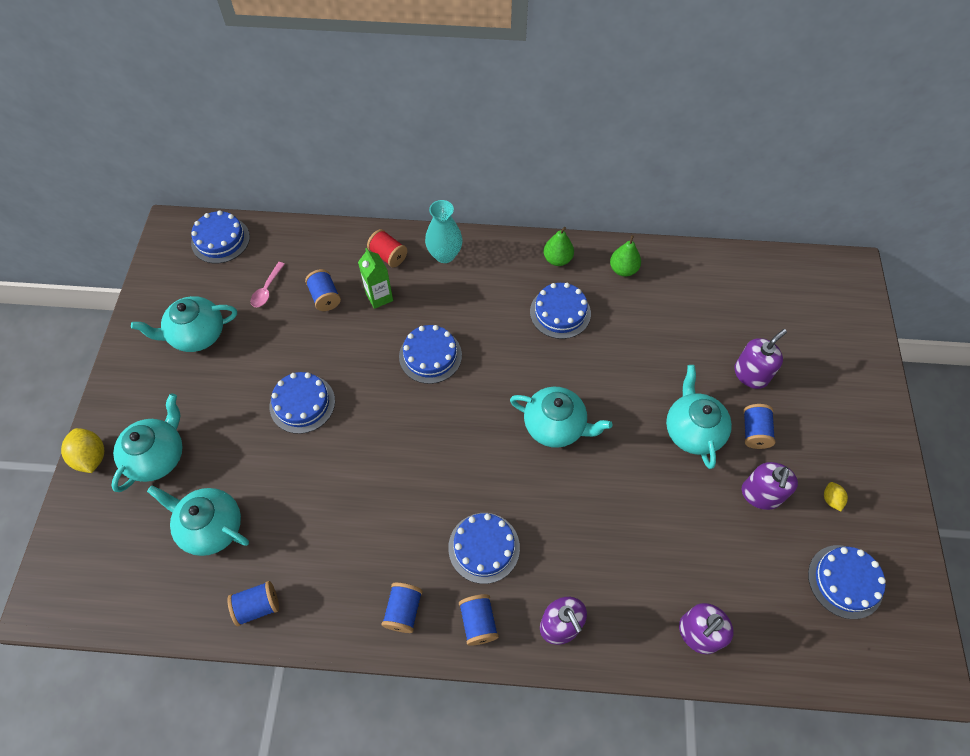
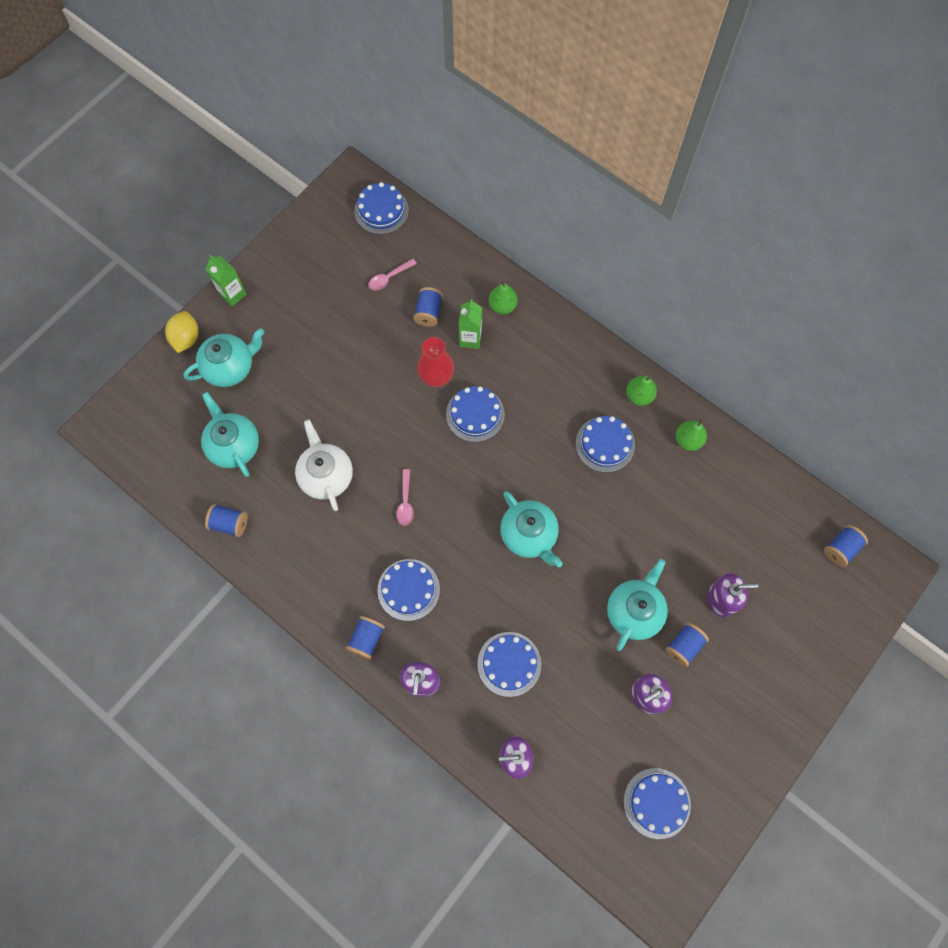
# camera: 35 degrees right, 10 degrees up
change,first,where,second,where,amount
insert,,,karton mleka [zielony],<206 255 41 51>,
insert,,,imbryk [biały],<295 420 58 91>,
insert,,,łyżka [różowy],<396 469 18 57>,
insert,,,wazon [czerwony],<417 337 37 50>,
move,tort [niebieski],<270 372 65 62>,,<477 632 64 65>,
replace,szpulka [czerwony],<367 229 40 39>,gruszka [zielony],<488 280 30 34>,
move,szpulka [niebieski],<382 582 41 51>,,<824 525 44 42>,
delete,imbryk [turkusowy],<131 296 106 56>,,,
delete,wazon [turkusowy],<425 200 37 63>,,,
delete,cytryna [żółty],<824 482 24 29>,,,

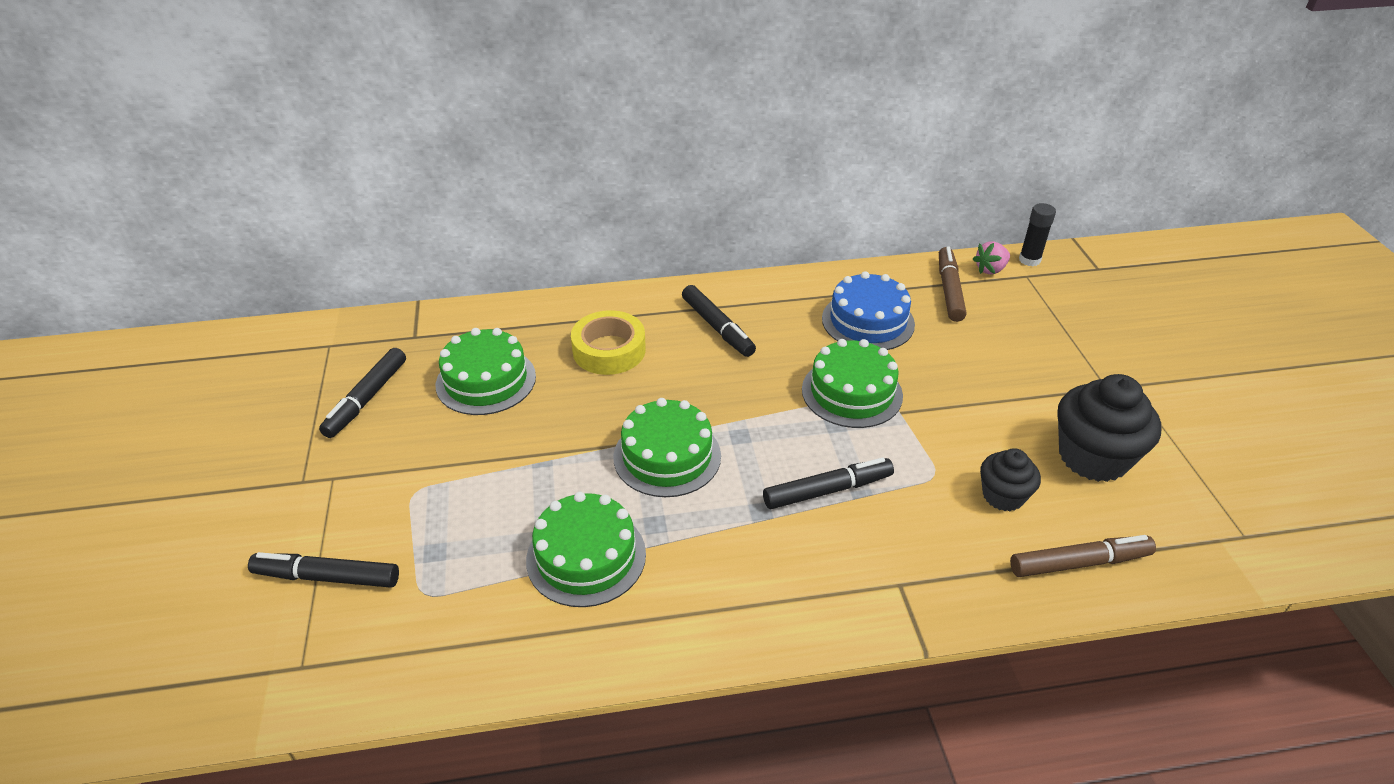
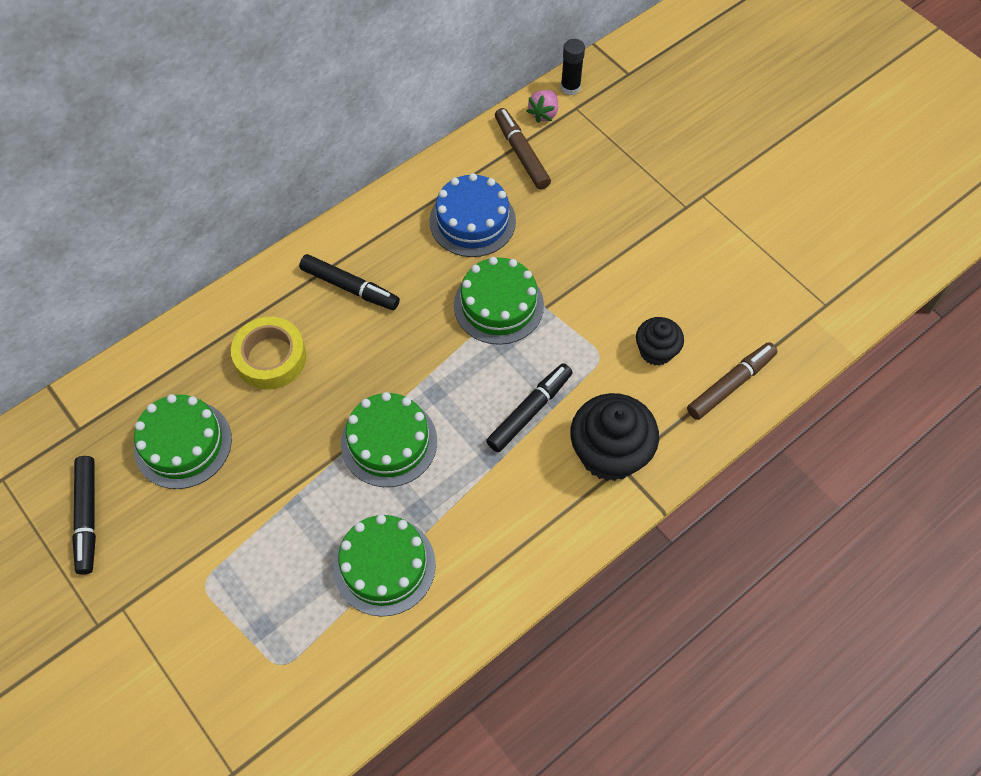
# camera: 30 degrees left, 20 degrees up
change,first,where,second,where,amount
move,muffinka [czarny],<1057 374 104 108>,,<570 393 89 88>,
delete,flamaster [czarny],<248 552 151 36>,,,

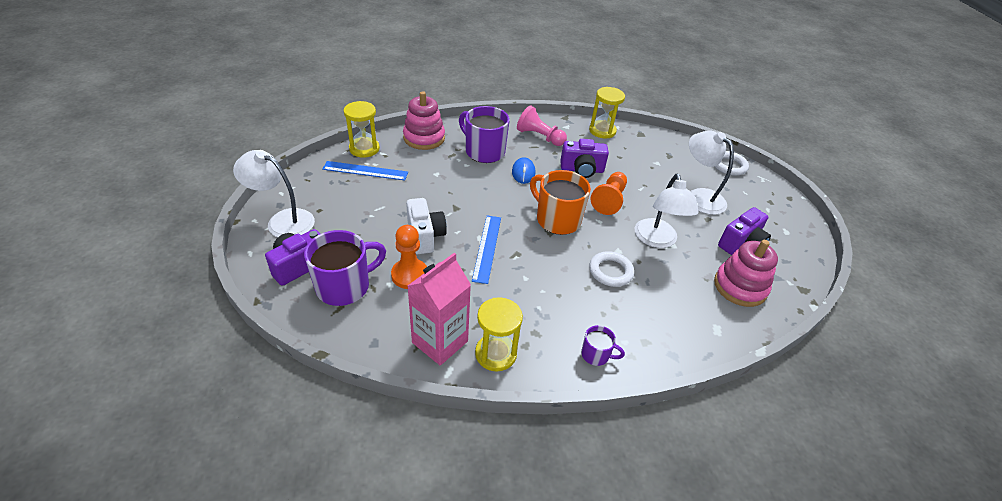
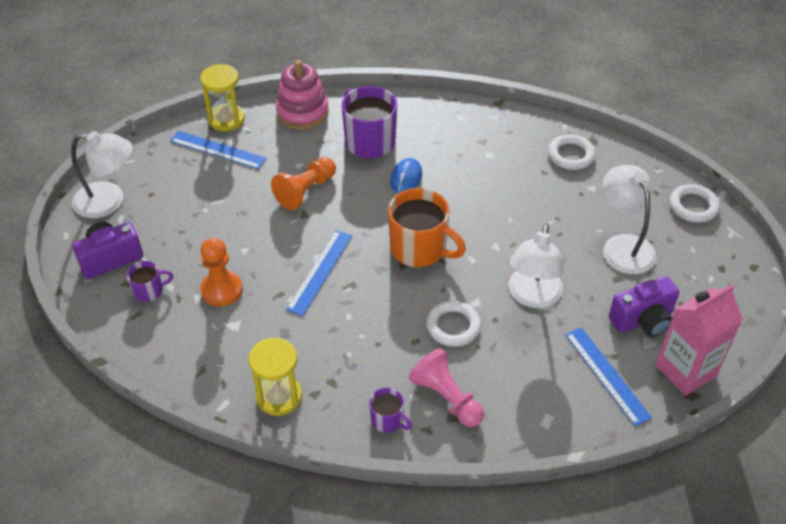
# camera: 20 degrees right, 5 degrees up
change,first,where,second,where,amount
rotate,lampka [biały],<233 150 82 87>,,<71 131 61 87>,150 degrees clockwise
resize,kubek [fioletowy],<304 230 82 76>,,<127 261 46 41>,x0.51
move,pionek [pomarańczowy],<591 172 36 43>,,<271 157 65 53>,
rotate,kubek [pomarańczowy],<530 170 61 65>,,<388 188 78 79>,150 degrees clockwise
move,pionek [różowy],<517 105 50 41>,,<409 348 75 79>,
insert,,,pierścień [biały],<548 134 47 36>,
replace,zabawka nakładanka [różowy],<714 240 64 67>,linijka [niebieski],<565 327 87 99>,
move,karton mleka [różowy],<408 253 63 113>,,<655 284 88 112>,
delete,aparat fotograficzny [biały],<406 198 41 56>,,,
delete,aparat fotograficzny [fioletowy],<560 139 49 39>,,,
delete,klepsydra [żółty],<589 87 36 52>,,,

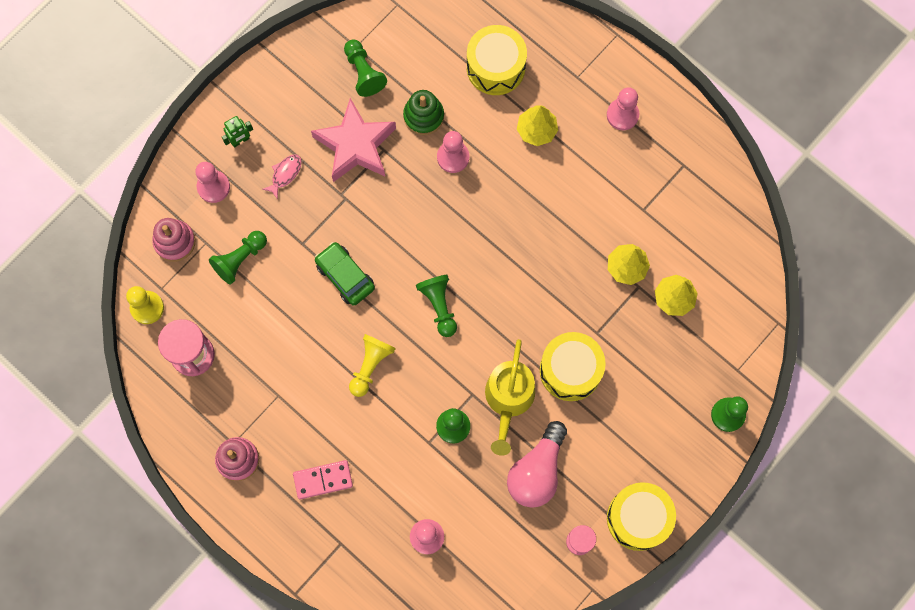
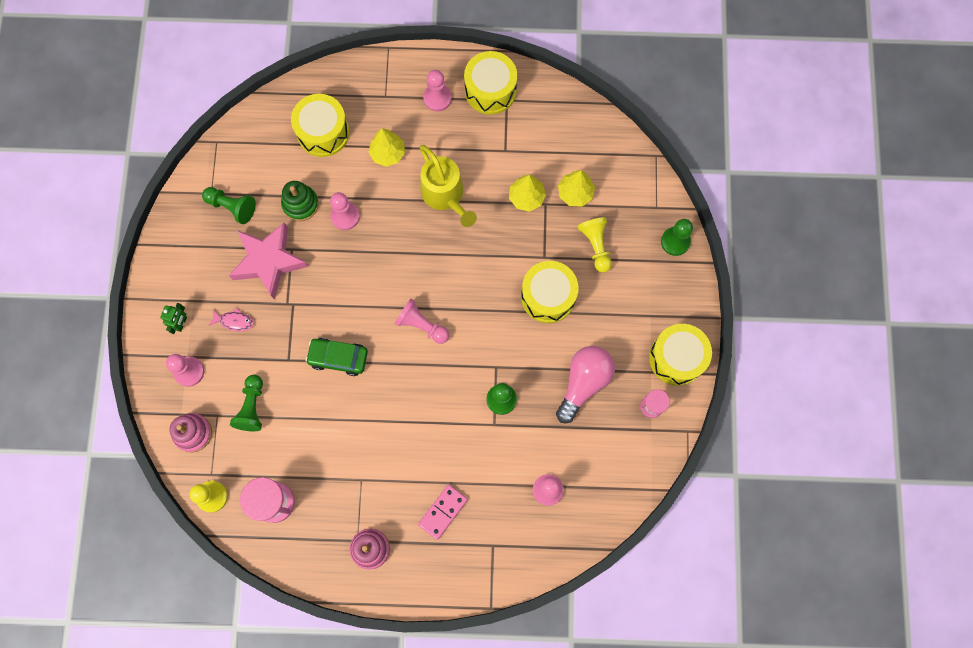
# camera: 40 degrees left, 0 degrees up
change,first,where,second,where,amount
rotate,ryba [różowy],<262 154 40 46>,,<208 307 46 24>,105 degrees clockwise
recolor,pionek [zielony],<416 275 41 62>,pionek [różowy],<395 299 54 45>,
move,konewka [żółty],<485 339 50 117>,,<420 145 57 82>,
insert,,,bęben [żółty],<464 51 53 64>,
rotate,żarówka [różowy],<507 421 60 87>,,<556 346 59 78>,135 degrees counterclockwise
move,pionek [żółty],<349 334 47 63>,,<578 217 34 56>,

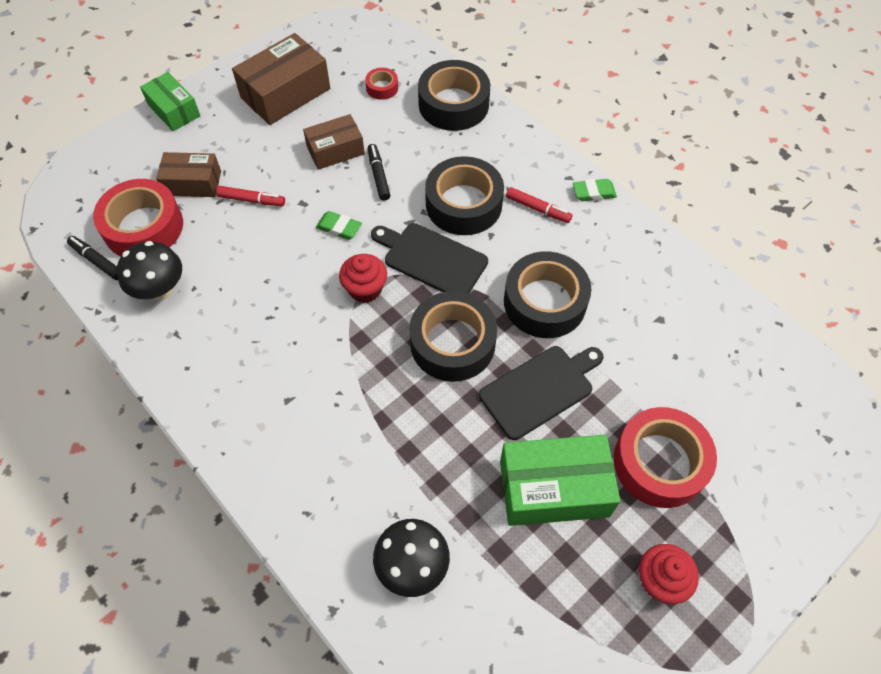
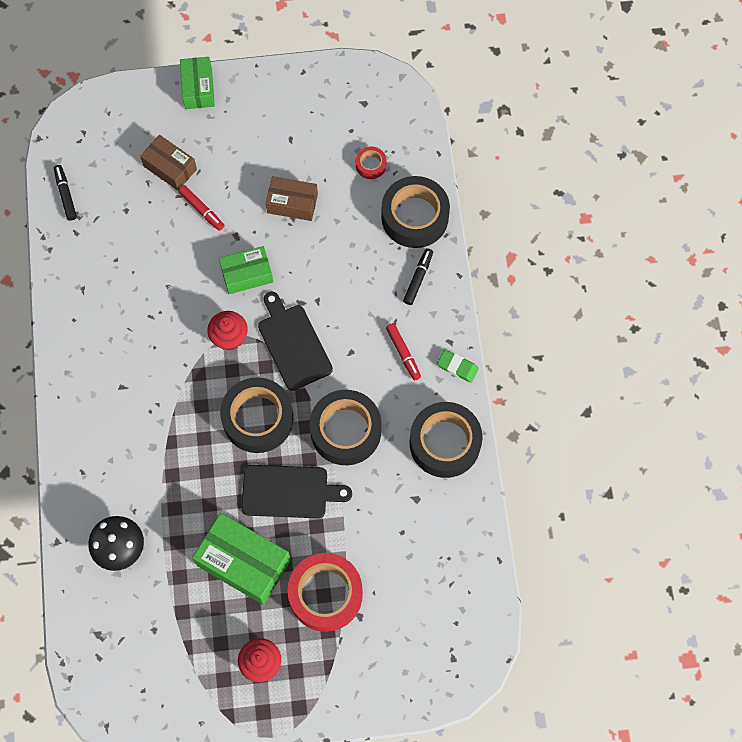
# camera: 35 degrees right, 10 degrees up
change,first,where,second,where,amount
replace,gumka do mazania [zielony],<316 211 46 29>,pudełko [zielony],<219 246 54 48>,
move,flamaster [czarny],<368 144 22 57>,,<403 248 30 57>,
move,taśma klejąca [czarny],<425 156 79 79>,,<410 402 73 76>,
delete,taśma klejąca [czerwony],<93 179 90 77>,,,
delete,grzyb [czarny],<117 241 65 60>,,,
delete,pudełko [brązowy],<232 33 98 92>,,,

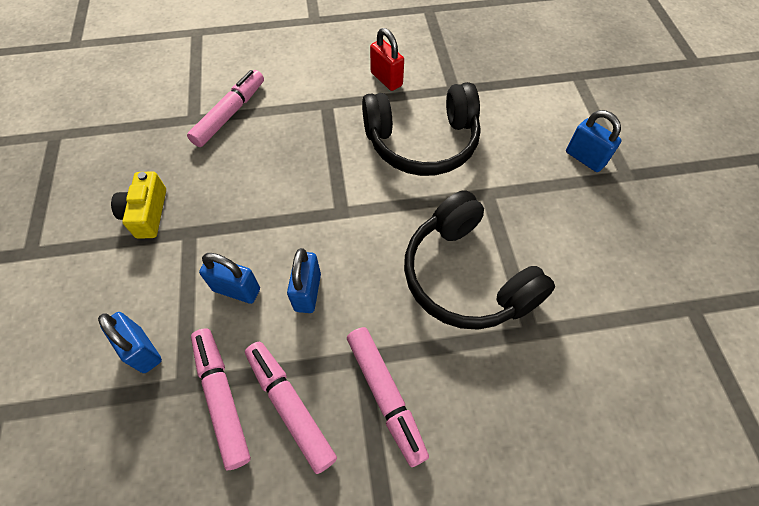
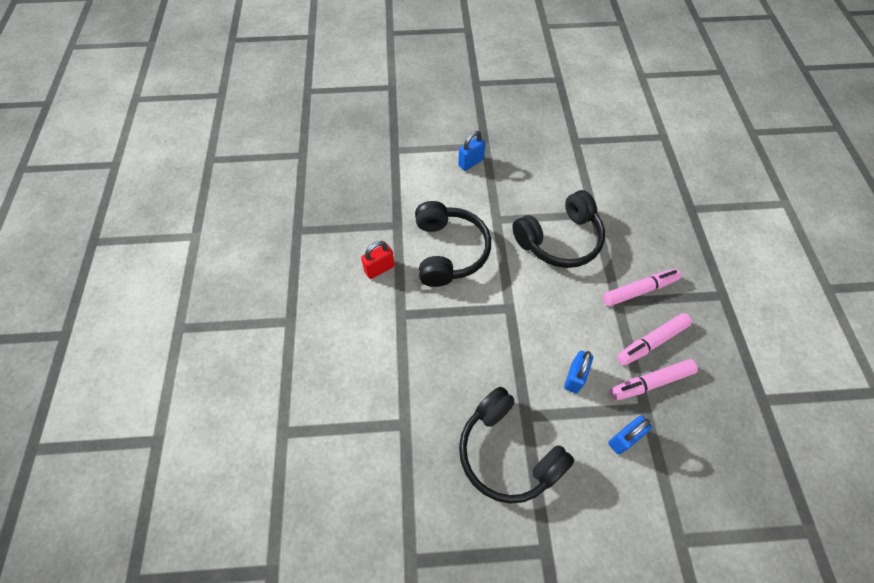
# camera: 85 degrees left, 0 degrees up
change,first,where,second,where,amount
replace,aparat fotograficzny [żółty],<111 171 55 68>,słuchawki [czarny],<459 387 115 117>,
delete,flamaster [różowy],<187 70 77 77>,,,
delete,kłódka [niebieski],<287 248 34 65>,,,

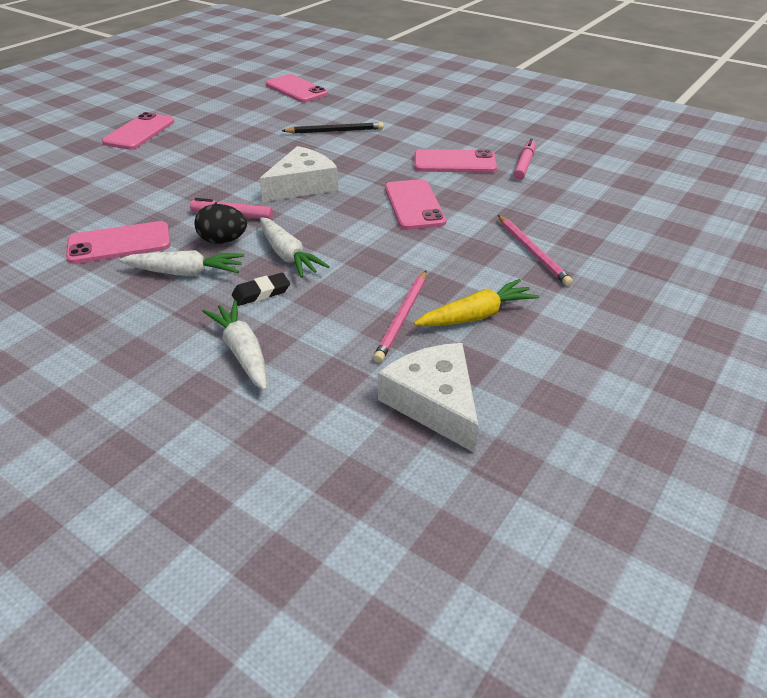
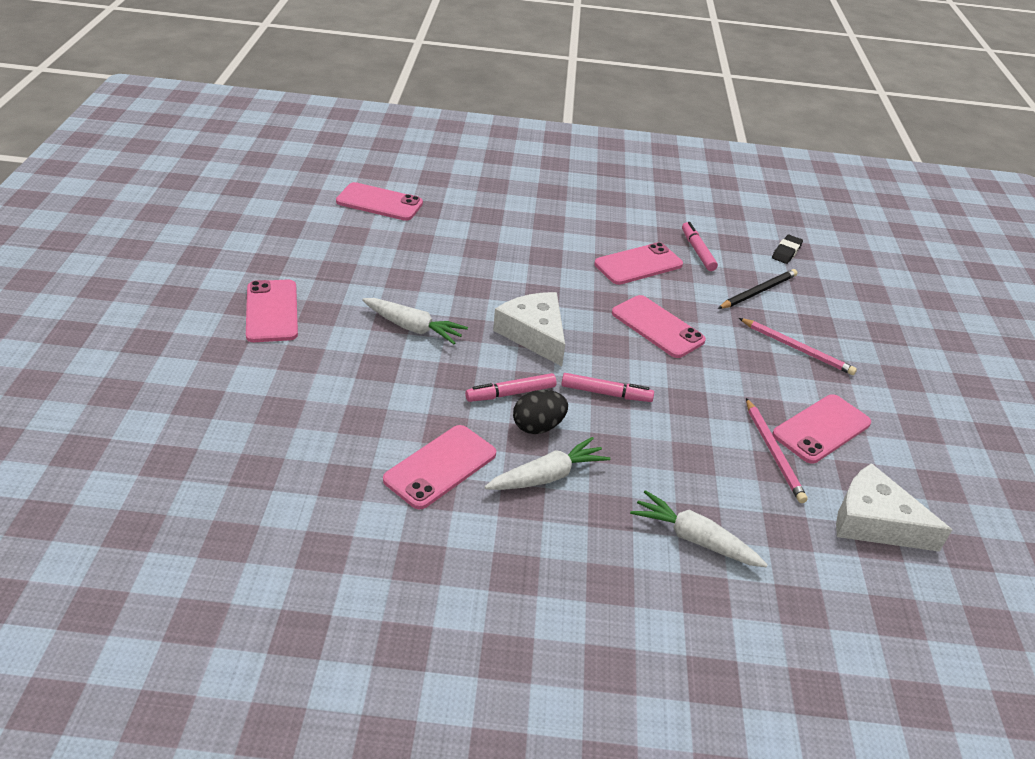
# camera: 35 degrees left, 0 degrees up
change,first,where,second,where,amount
move,marchewka [biały],<260 217 70 61>,,<362 298 106 46>,
rotate,ser [biały],<260 146 78 56>,,<493 292 72 74>,45 degrees counterclockwise
insert,,,flamaster [różowy],<561 373 93 29>,
move,ołówek [czarny],<282 122 102 12>,,<718 269 79 40>,
move,gumka do mazania [czarny],<232 273 58 33>,,<772 235 31 29>,
replace,marchewka [żółty],<414 279 125 47>,telefon [różowy],<772 394 99 70>,

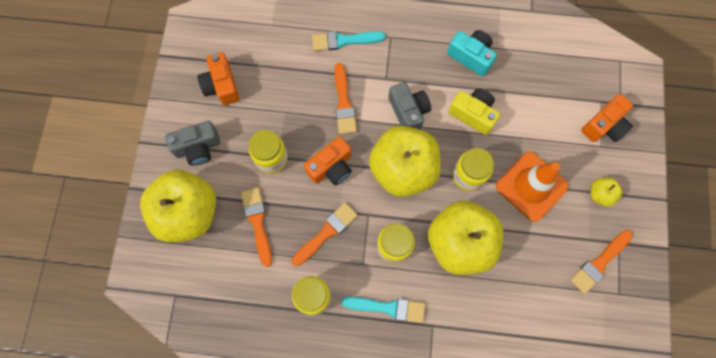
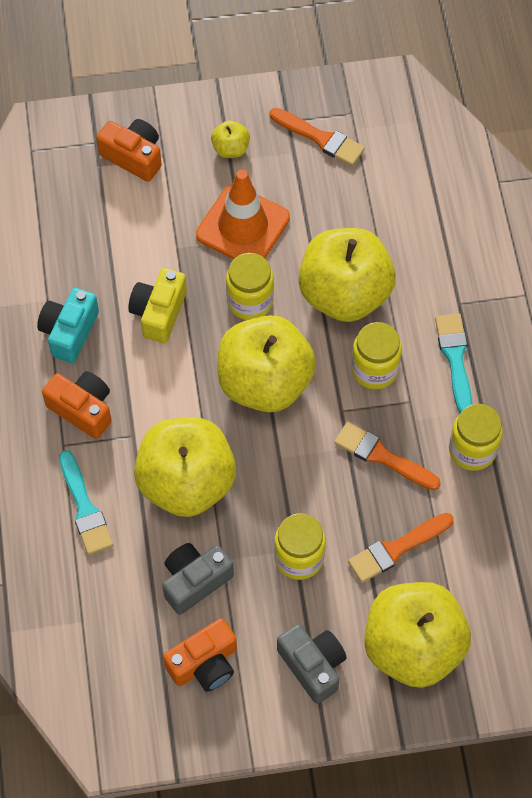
# camera: 105 degrees left, 10 degrees down
change,first,where,second,where,amount
move,aparat fotograficzny [pomarańczowy],<304 136 48 49>,,<42 371 70 68>,
replace,pędzel [pomarańczowy],<334 63 23 71>,jabłko [żółty],<134 417 102 100>,
move,aparat fotograficzny [szary],<388 82 43 48>,,<162 543 72 72>,

